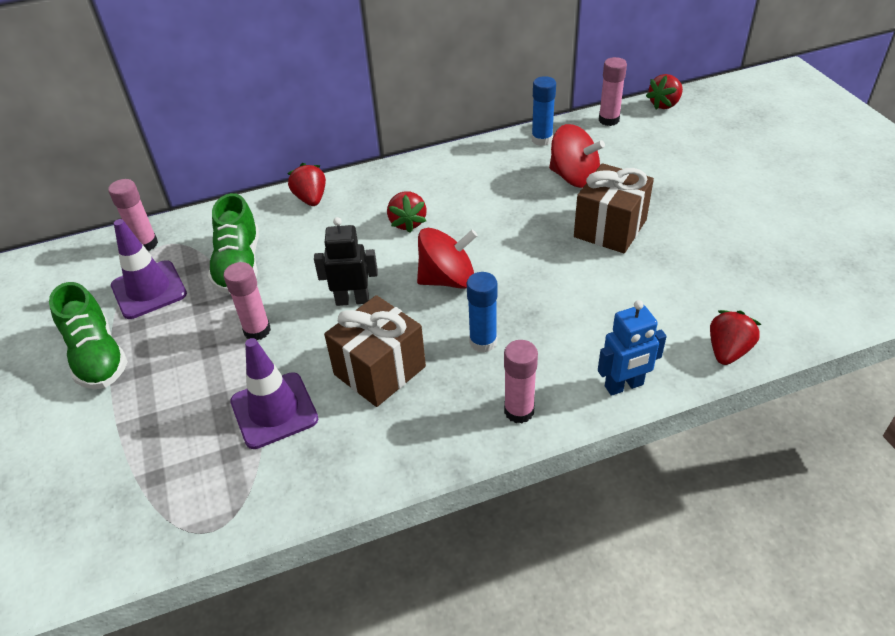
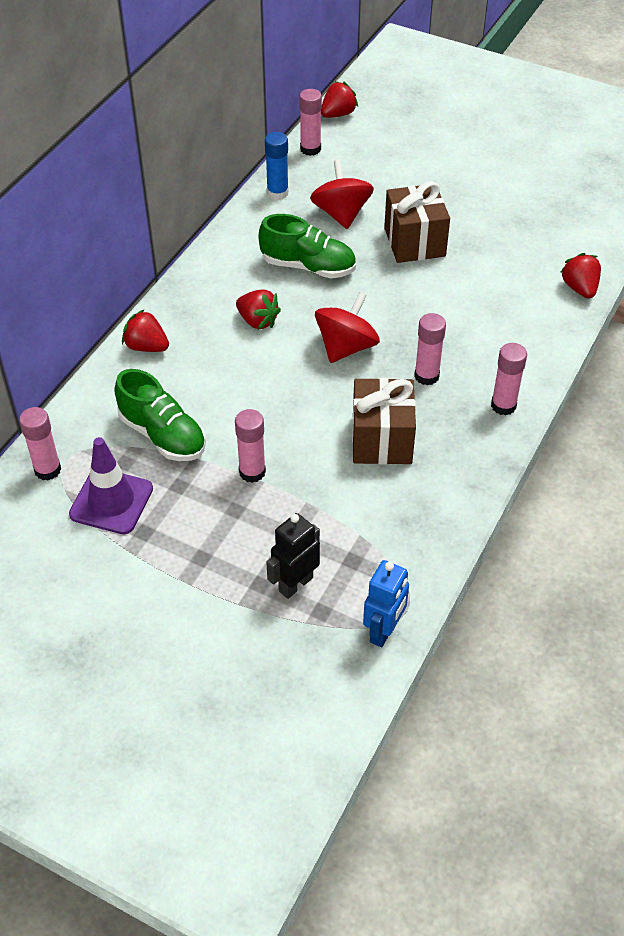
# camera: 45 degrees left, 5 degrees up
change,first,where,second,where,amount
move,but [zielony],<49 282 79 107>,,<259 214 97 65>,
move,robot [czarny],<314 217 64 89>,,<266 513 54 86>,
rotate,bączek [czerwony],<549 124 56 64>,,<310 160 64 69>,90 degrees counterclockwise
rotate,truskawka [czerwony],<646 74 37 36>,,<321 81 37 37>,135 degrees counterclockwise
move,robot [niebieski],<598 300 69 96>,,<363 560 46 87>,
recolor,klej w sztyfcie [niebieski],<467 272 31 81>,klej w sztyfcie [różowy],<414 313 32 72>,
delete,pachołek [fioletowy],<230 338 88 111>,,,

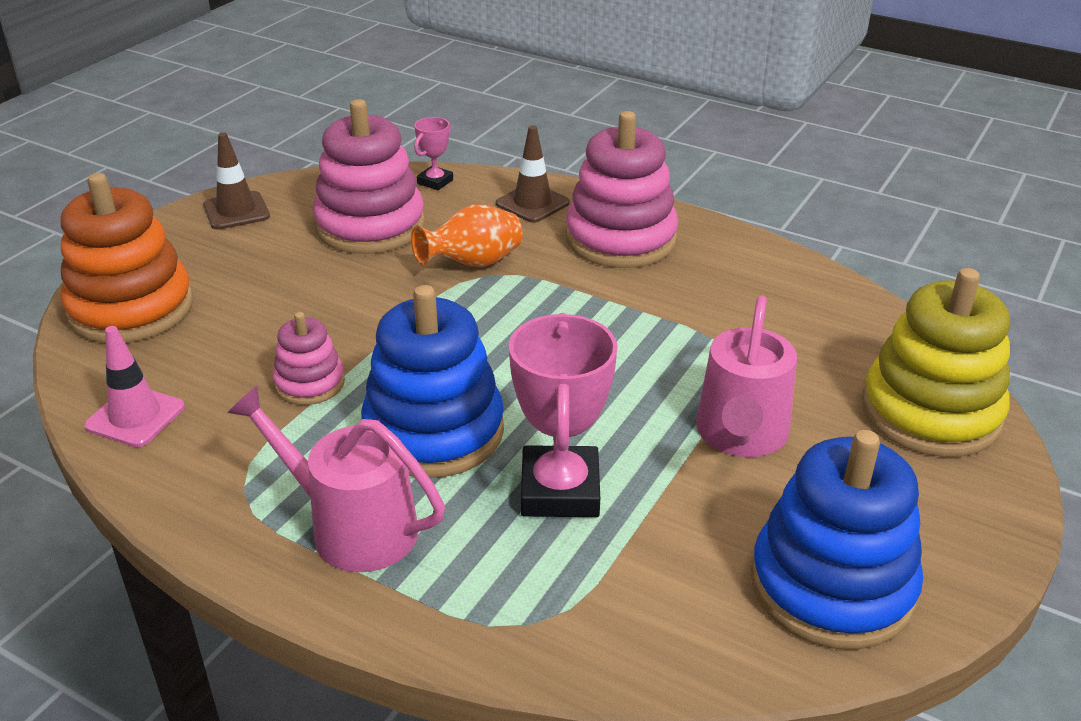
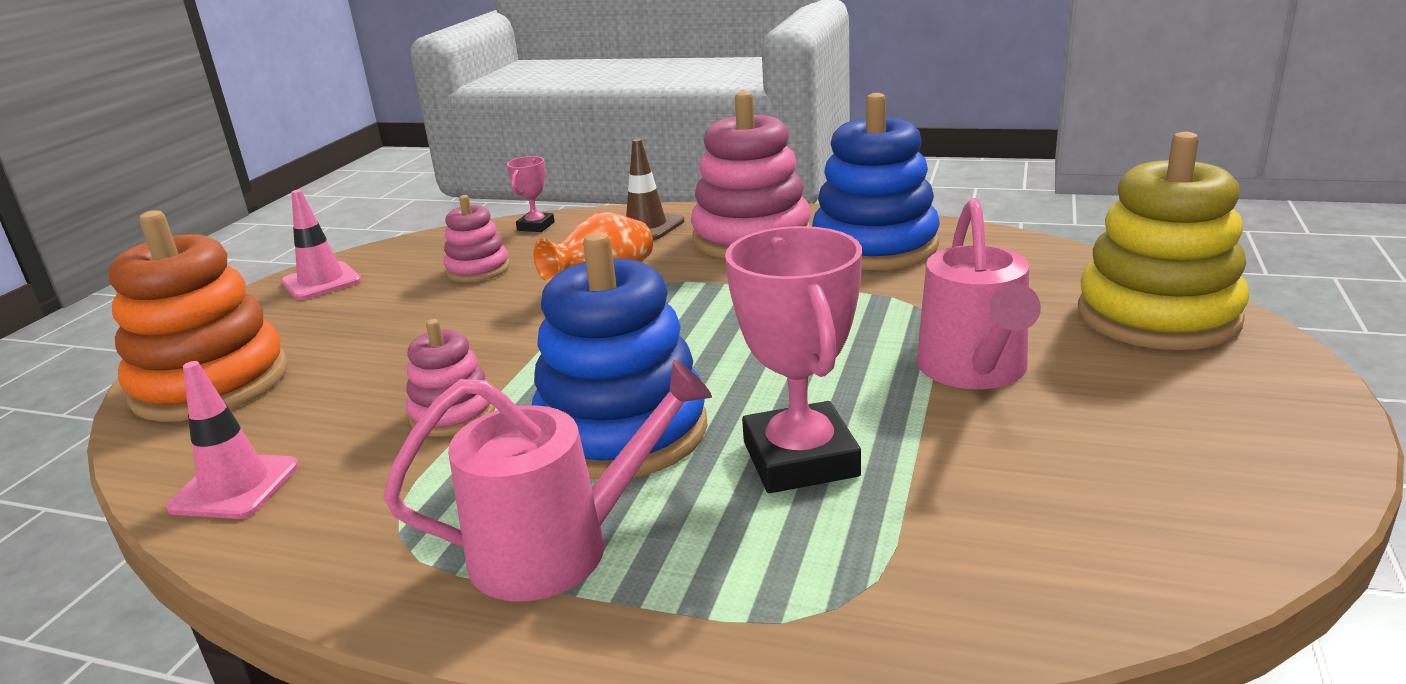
# camera: 10 degrees left, 10 degrees down
change,first,where,second,where,amount
recolor,pachołek [brązowy],<203 132 67 98>,pachołek [różowy],<281 190 80 110>,
rotate,konewka [różowy],<227 386 218 186>,,<383 360 329 241>,150 degrees clockwise
resize,zabawka nakładanka [różowy],<313 99 112 155>,,<443 195 67 87>,x0.52
move,zabawka nakładanka [niebieski],<750 430 173 220>,,<812 93 128 177>,

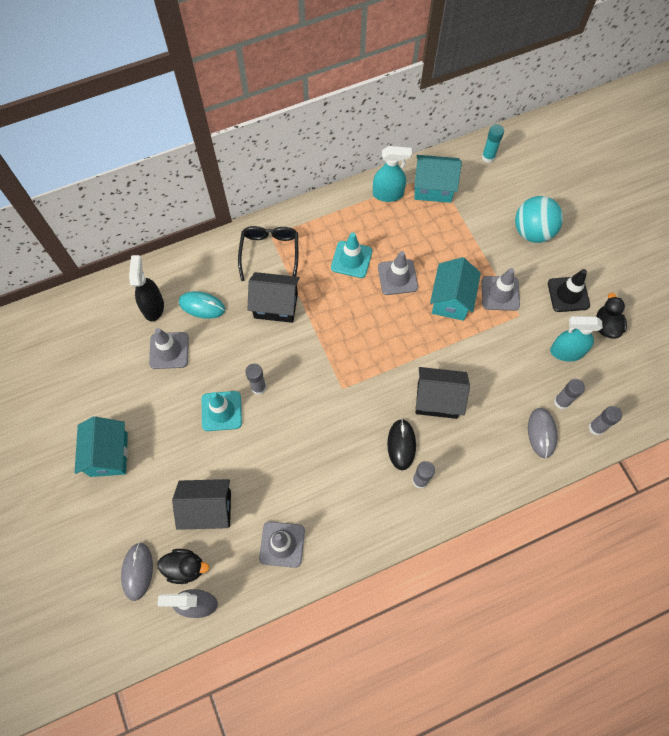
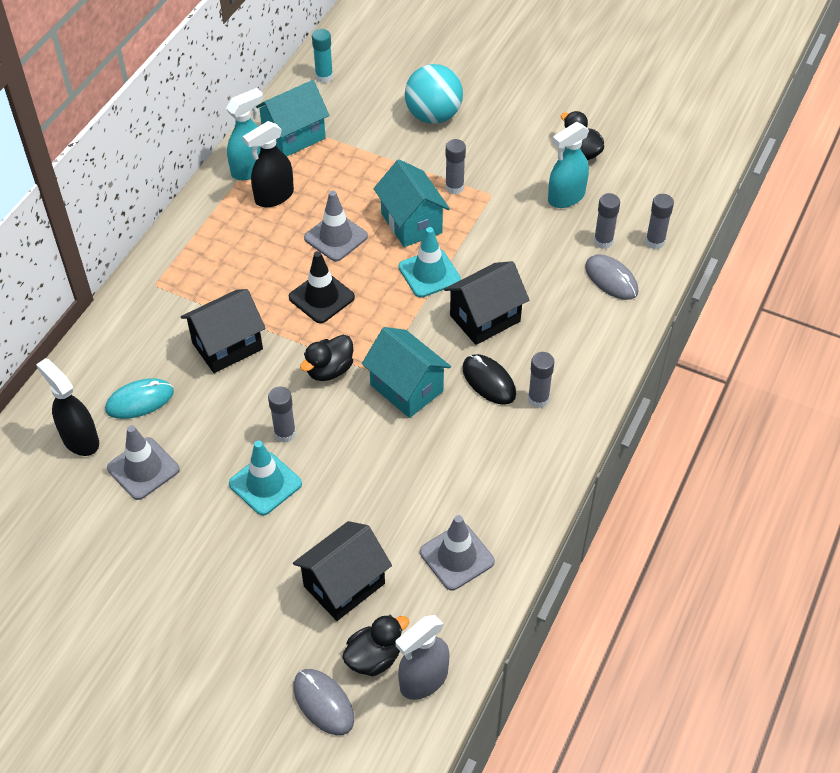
# camera: 40 degrees left, 15 degrees down
change,first,where,second,where,amount
insert,,,spryskiwacz [czarny],<243 121 51 86>,
move,pachołek [czarny],<548 269 42 43>,,<289 251 66 72>,
insert,,,kaczka [czarny],<300 335 53 46>,
move,domek [turkusowy],<75 416 53 61>,,<362 327 89 91>,
move,pachołek [turkusowy],<331 232 41 46>,,<399 227 62 71>,
replace,pachołek [szary],<481 268 39 43>,klej w sztyfcie [szary],<445 139 21 55>,
delete,okulary [czarny],<238 226 61 55>,,,

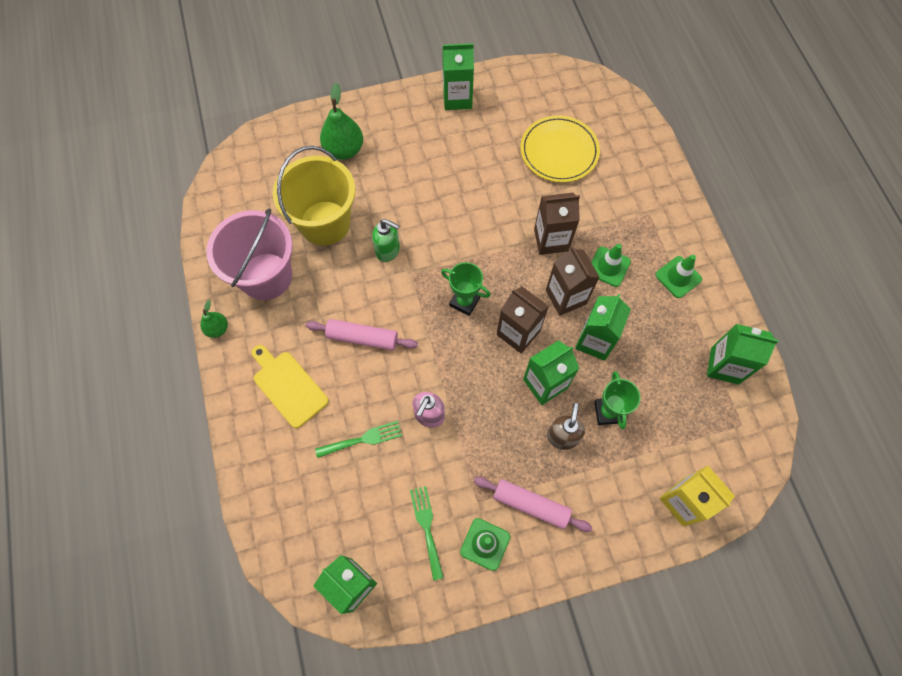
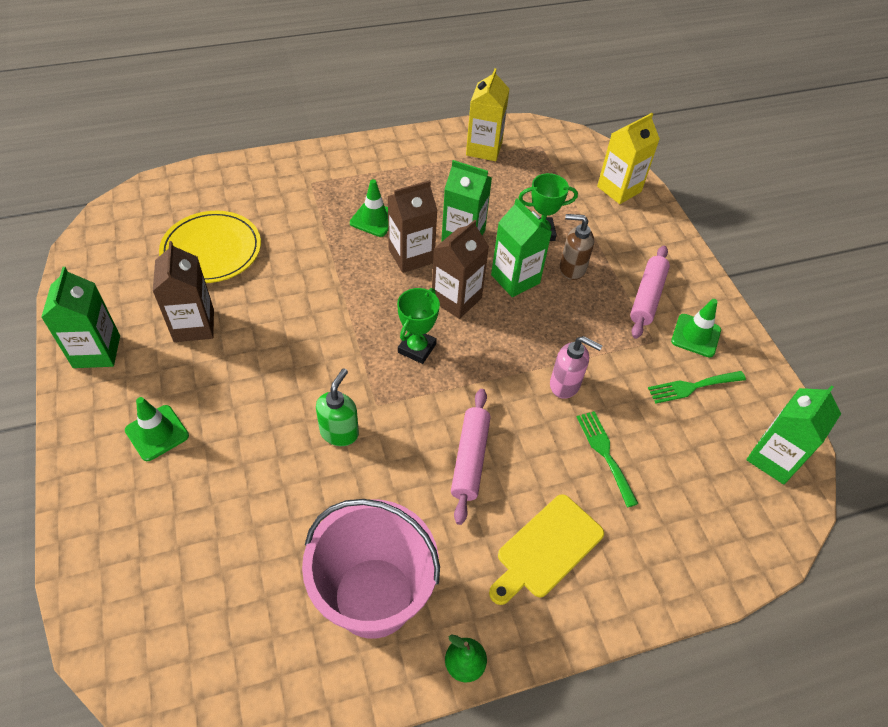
# camera: 95 degrees left, 15 degrees down
change,first,where,second,where,amount
move,pachołek [zielony],<655 255 47 43>,,<125 397 64 64>,
move,karton mleka [brązowy],<534 193 46 62>,,<153 241 61 101>,
recolor,karton mleka [zielony],<707 324 72 61>,karton mleka [żółty],<466 68 43 93>,
delete,wiadro [żółty],<273 146 83 100>,,,
delete,gruszka [zielony],<320 83 43 77>,,,

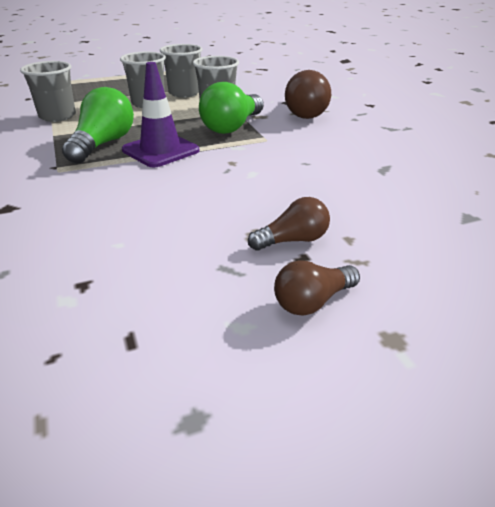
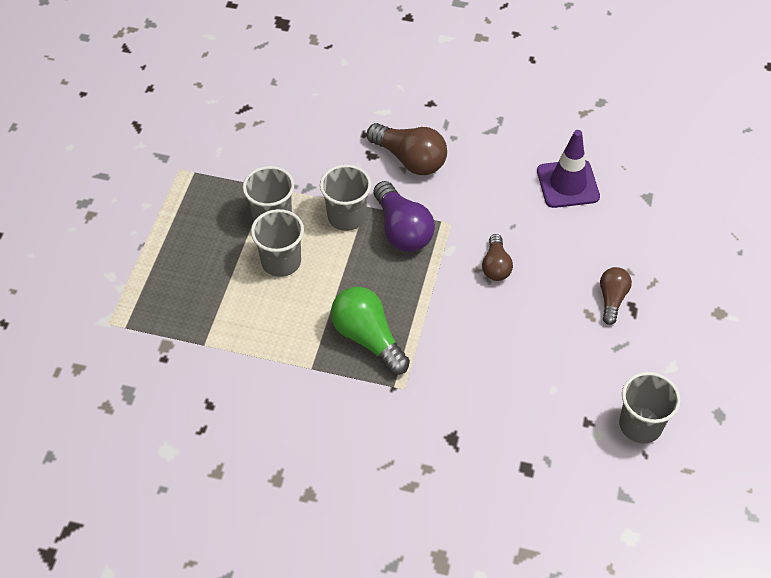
# camera: 55 degrees left, 20 degrees up
change,first,where,second,where,amount
recolor,żarówka [zielony],<199 82 65 52>,żarówka [fioletowy],<373 181 62 71>,
move,żarówka [brązowy],<274 260 86 56>,,<482 234 31 47>,
move,pachołek [fioletowy],<122 62 78 106>,,<537 130 63 78>,
move,szklanka [szary],<20 61 56 61>,,<619 372 62 71>,

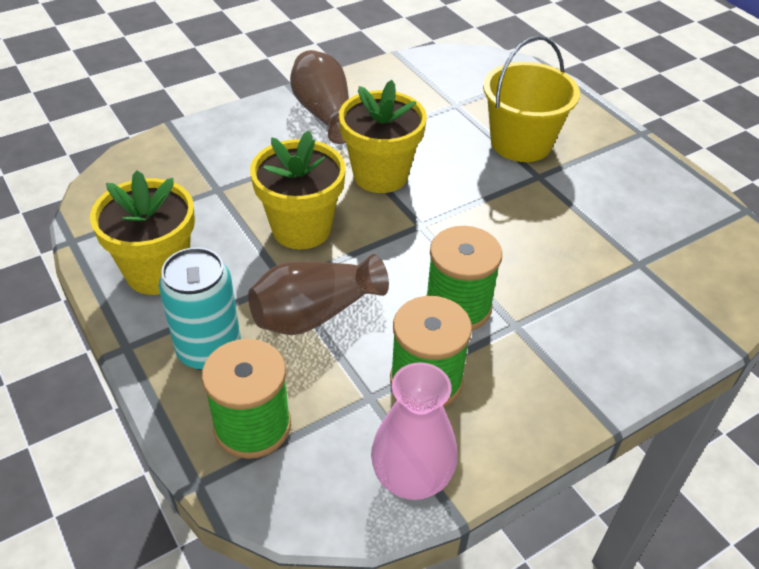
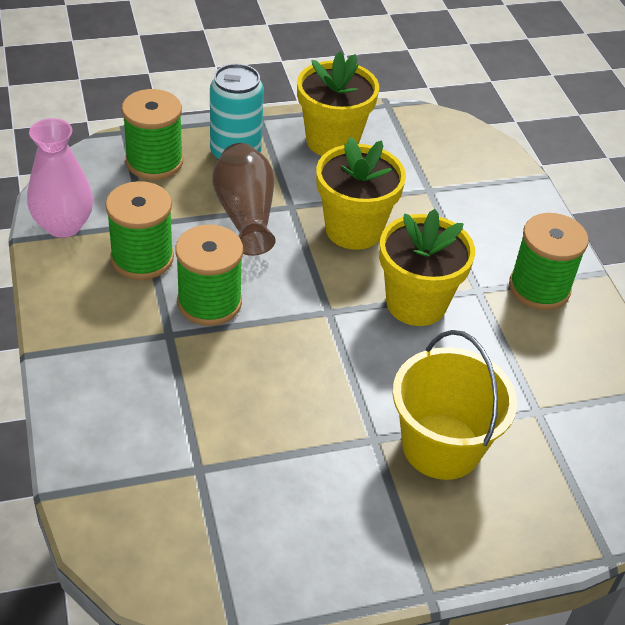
# camera: 105 degrees right, 0 degrees up
change,first,where,second,where,amount
replace,wazon [brązowy],<290 50 59 94>,szpulka [zielony],<509 213 80 97>,

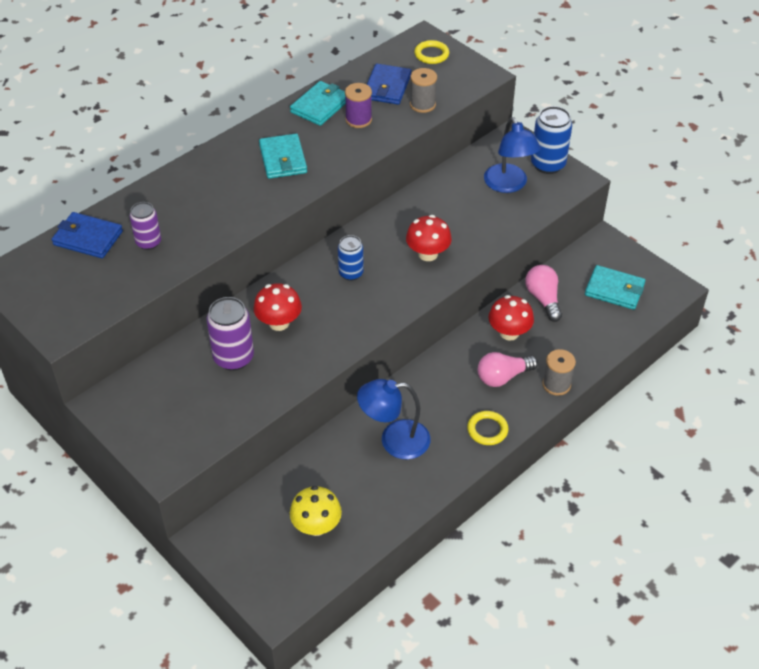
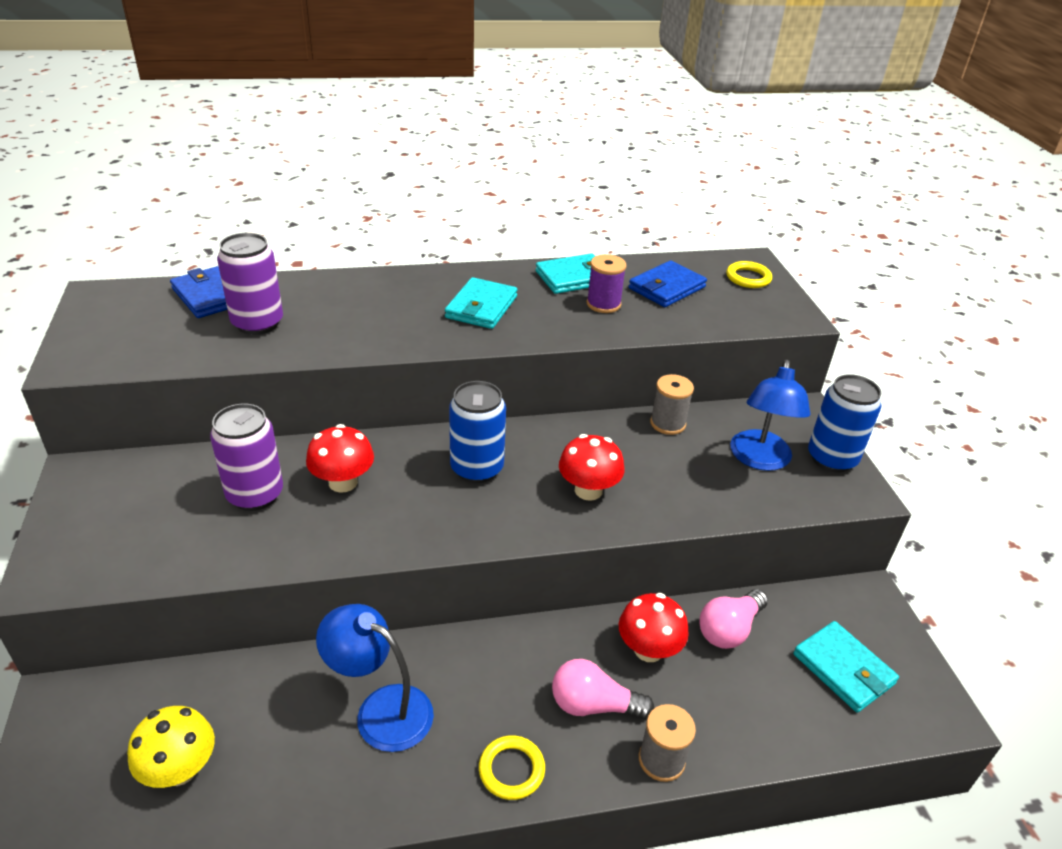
# camera: 30 degrees right, 10 degrees down
change,first,where,second,where,amount
resize,puszka [fioletowy],<130 202 31 48>,,<217 233 66 102>,x1.55
resize,puszka [niebieski],<338 235 26 46>,,<449 381 57 102>,x1.55
move,szpulka [szary],<410 68 27 45>,,<650 374 44 61>,
rotate,żarówka [różowy],<525 265 37 57>,,<700 589 68 60>,150 degrees counterclockwise

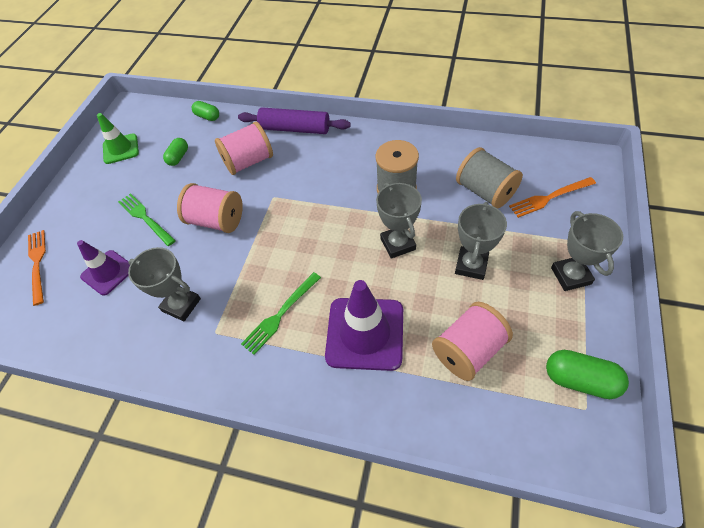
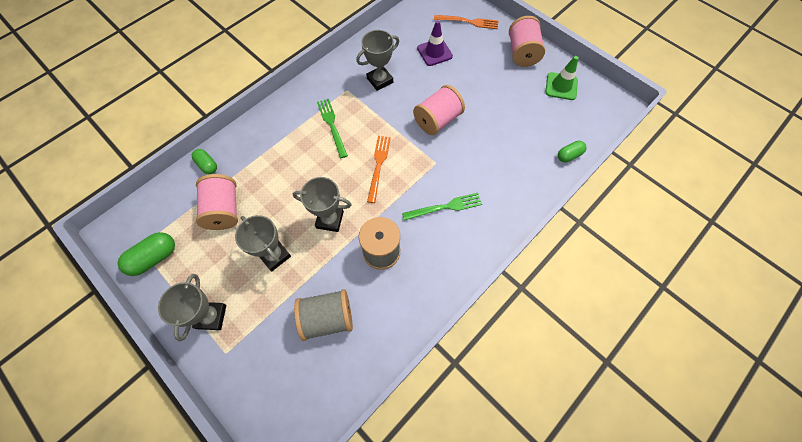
# camera: 115 degrees right, 10 degrees up
change,first,where,second,where,amount
rotate,puchar [szary],<551 211 72 80>,,<158 274 68 68>,75 degrees clockwise
move,kapsułka [zielony],<163 138 25 28>,,<192 149 25 25>,
move,widelec [pomarańczowy],<509 177 87 41>,,<367 136 24 67>,
move,widelec [zielony],<118 193 58 53>,,<402 193 80 28>,
move,szpulka [różowy],<215 121 58 54>,,<509 16 36 51>,
delete,wałek do ciasta [fioletowy],<238 108 113 26>,,,
delete,pachołek [fioletowy],<325 280 78 91>,,,

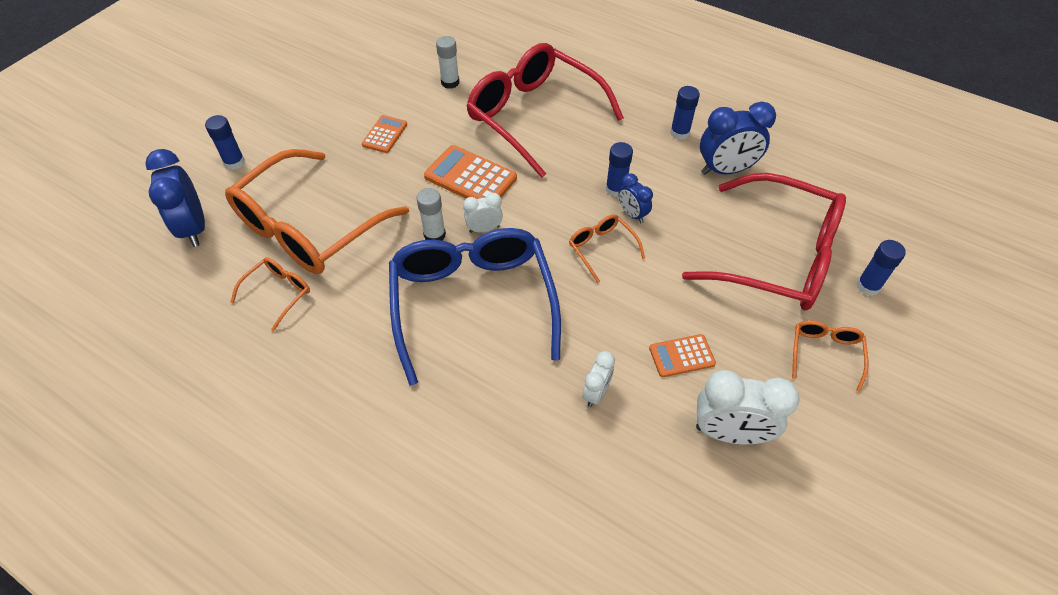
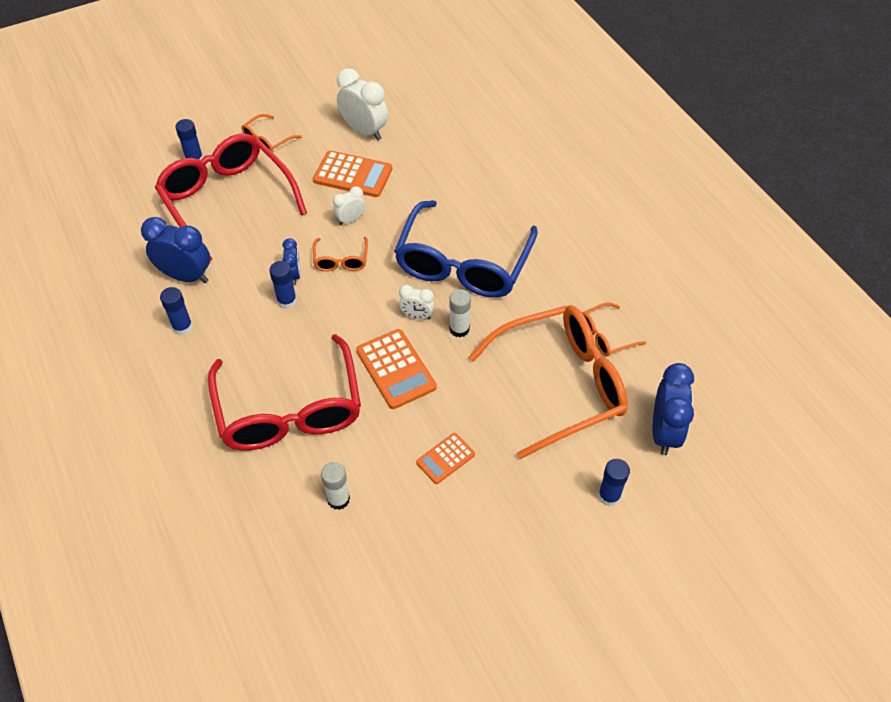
# camera: 150 degrees left, 0 degrees up
change,first,where,second,where,amount
resize,kalkulator [pomarańczowy],<649 334 67 43>,,<313 150 79 47>,x1.67
move,budzik [biały],<582 351 33 56>,,<333 186 32 39>,

